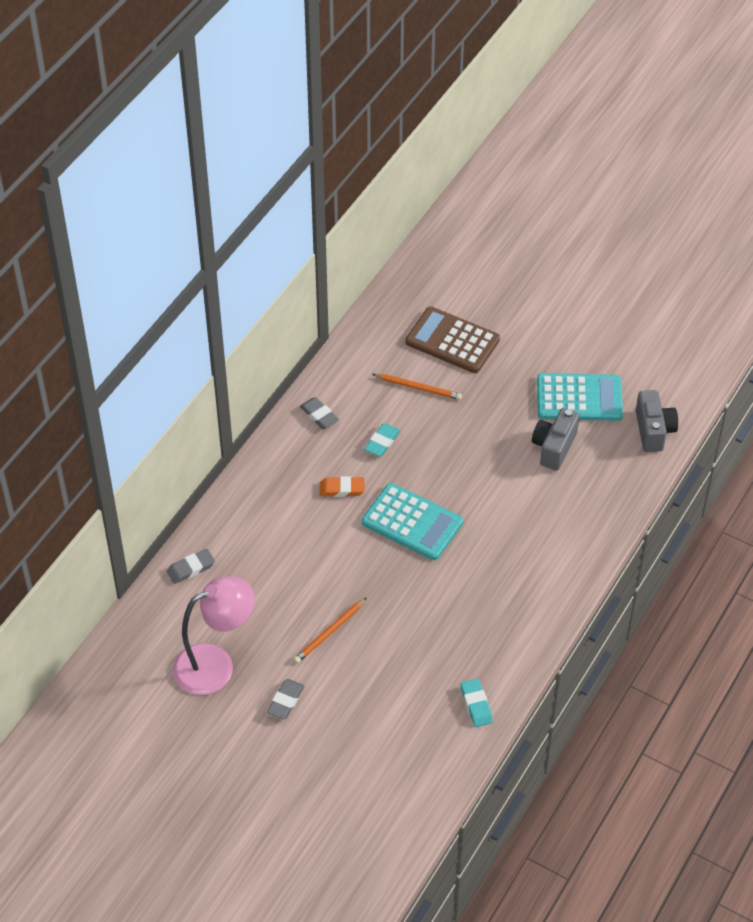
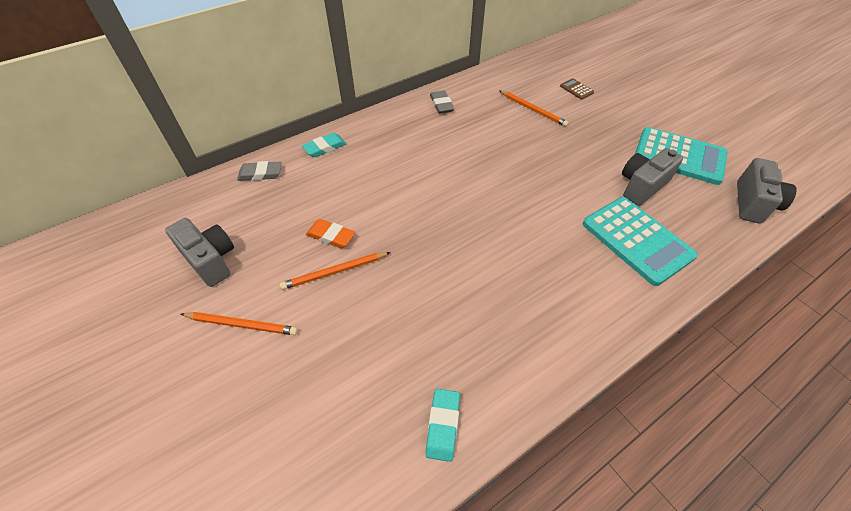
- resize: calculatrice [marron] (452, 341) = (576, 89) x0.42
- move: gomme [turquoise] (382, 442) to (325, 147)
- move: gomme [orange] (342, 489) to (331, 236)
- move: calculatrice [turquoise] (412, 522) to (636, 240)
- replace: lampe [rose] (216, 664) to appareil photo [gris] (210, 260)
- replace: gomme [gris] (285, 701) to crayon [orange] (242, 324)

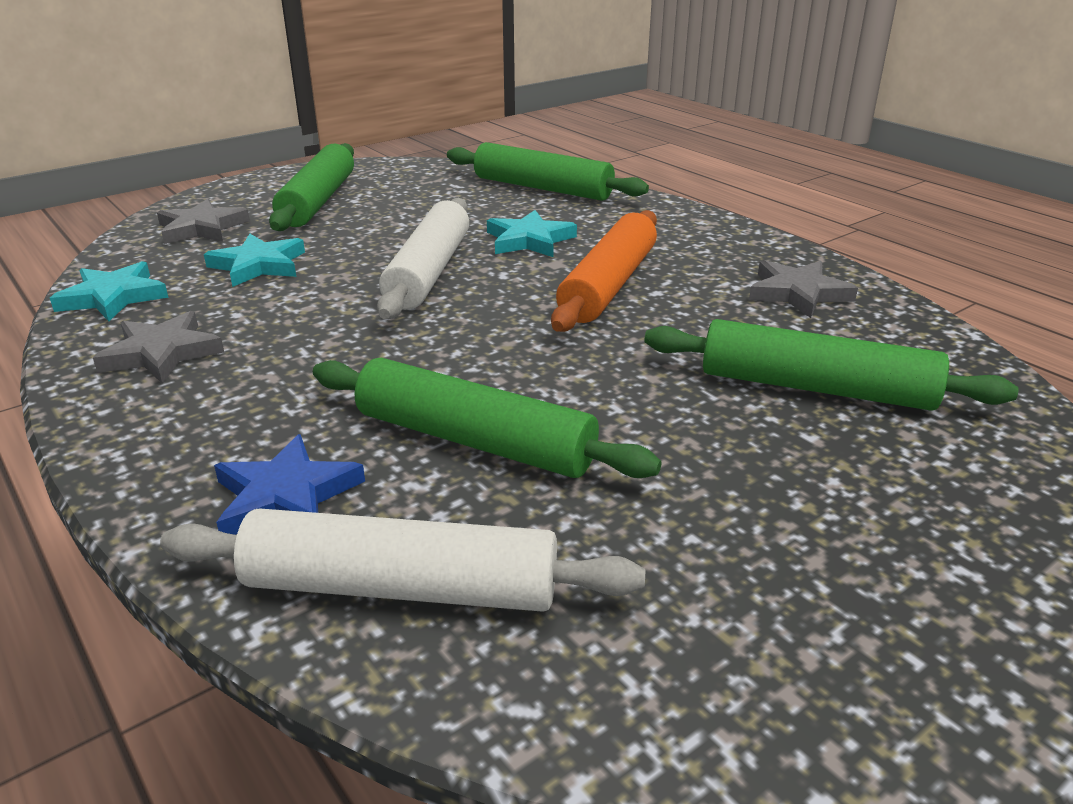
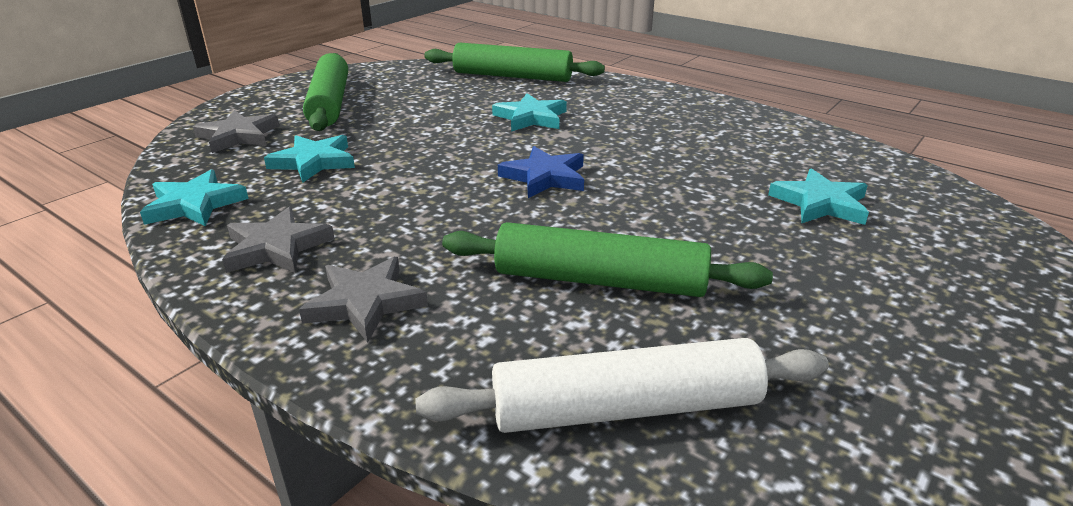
- delete: rouleau à pâtisserie [blanc] (428, 272)
- delete: rouleau à pâtisserie [orange] (608, 285)
- move: étoile [gris] (797, 293) to (365, 303)
- replace: rouleau à pâtisserie [vert] (816, 388) to étoile [turquoise] (820, 203)
- move: étoile [bleu] (286, 496) to (545, 177)

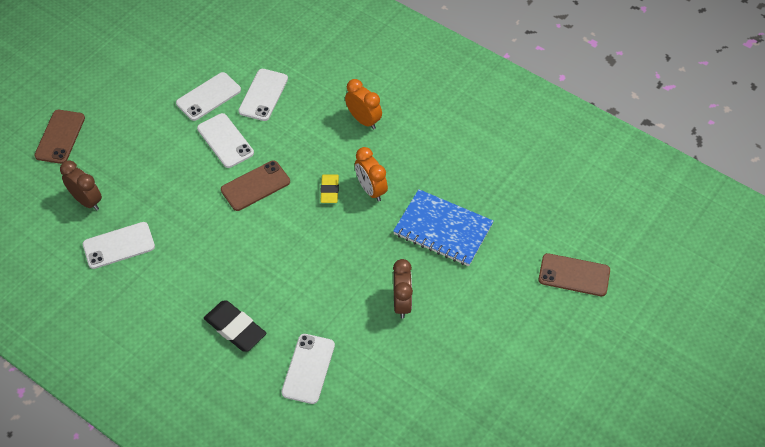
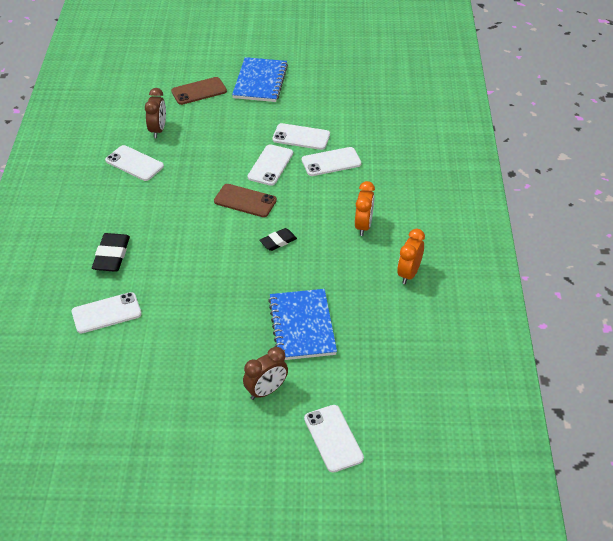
- move: réveil [orange] (371, 190) to (409, 274)
- recolor: gomme [jaune] (329, 190) to gomme [noir] (278, 241)
- recolor: téléphone [marron] (574, 275) to téléphone [blanc] (333, 438)
- move: réveil [marron] (402, 303) to (266, 391)
- insert: carnet [bleu] (260, 81)

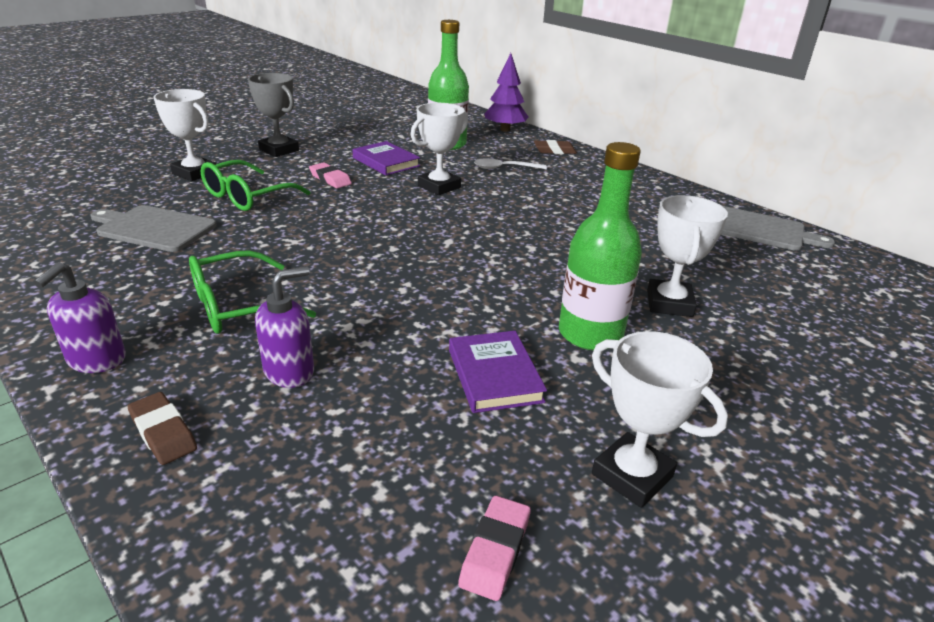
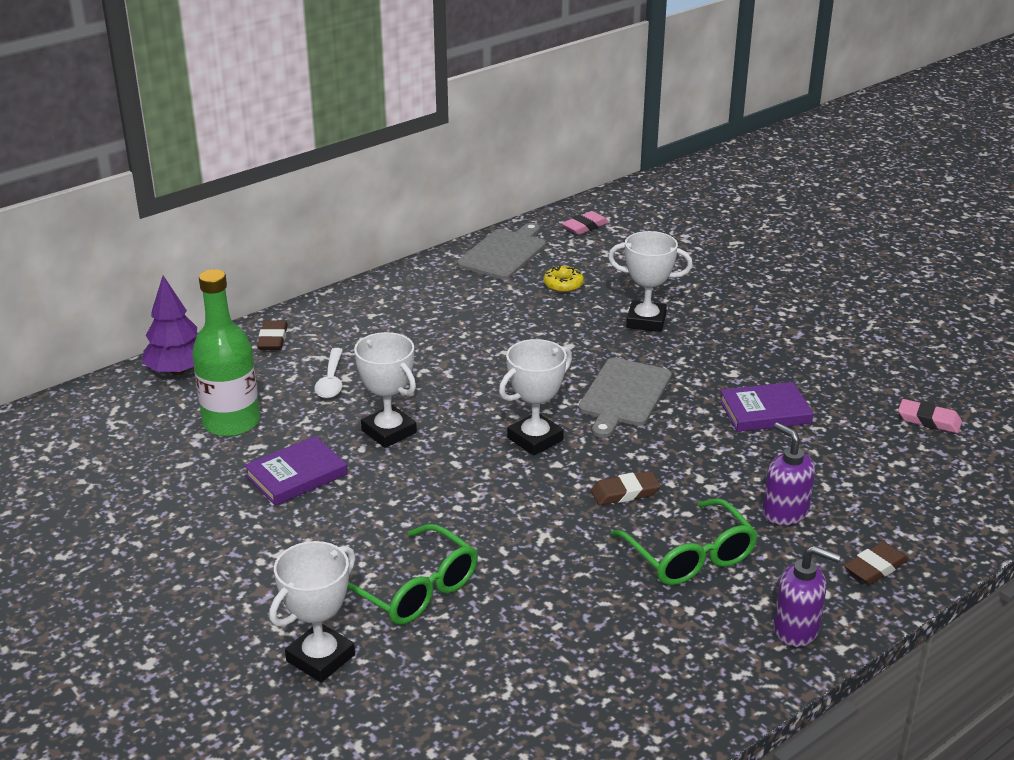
- delete: trophée [gris] (279, 150)
- delete: bouteille [vert] (590, 334)
- move: gomme [rose] (330, 179) to (585, 227)
- move: planche à découper [gris] (154, 228) to (624, 395)
- move: trophée [blanc] (632, 475) to (535, 439)
- insert: beignet [jaune] (563, 284)
- insert: gomme [marron] (625, 492)

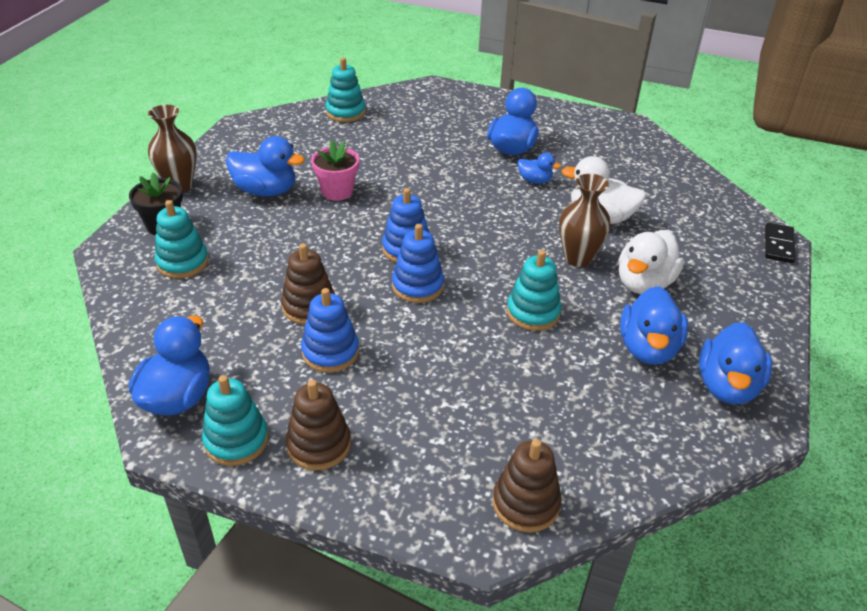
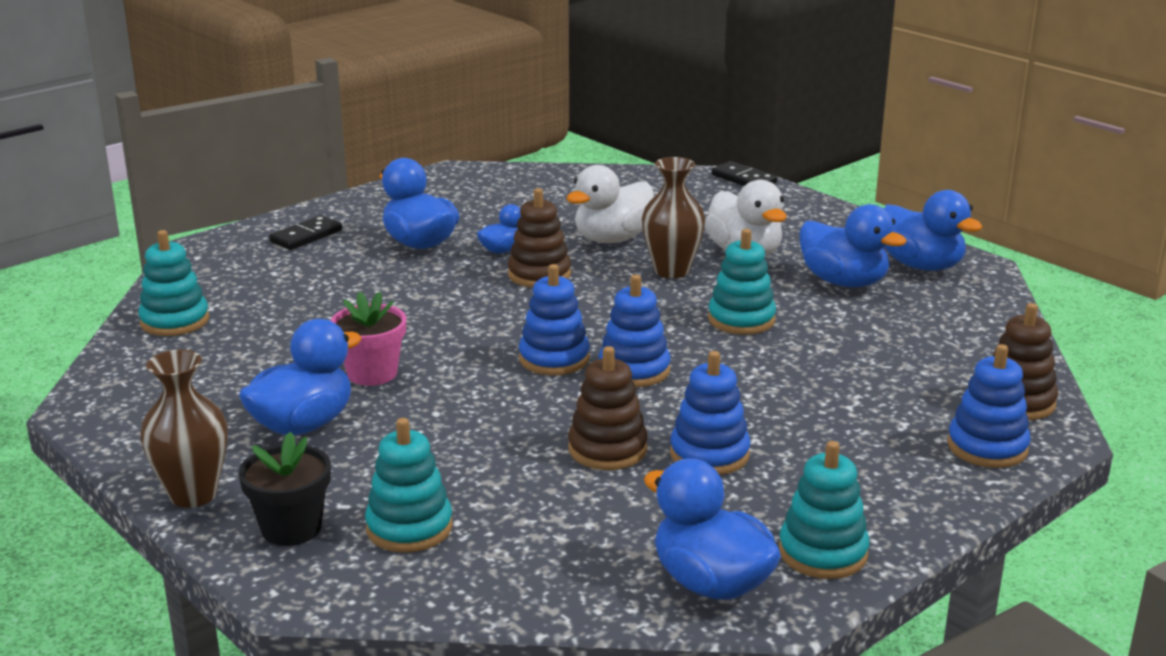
- move: jouet à empiler [marron] (319, 445) to (539, 274)
- insert: domino [noir] (306, 236)
- insert: jouet à empiler [bleu] (987, 447)

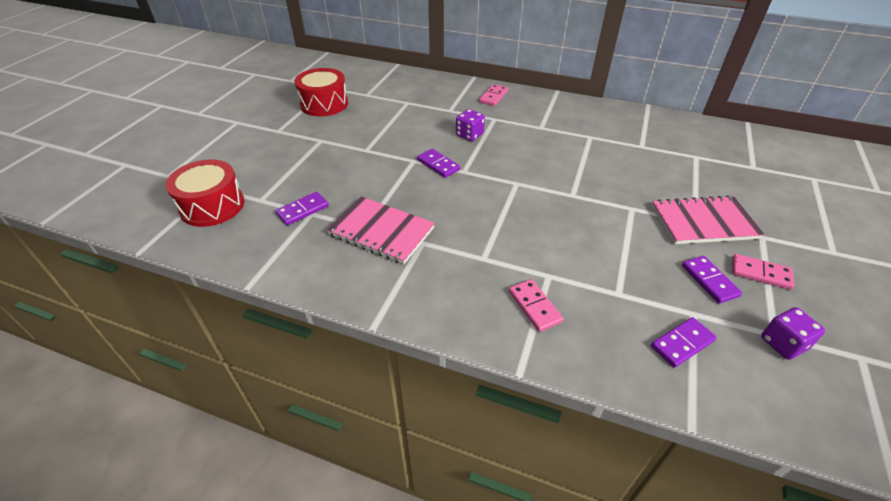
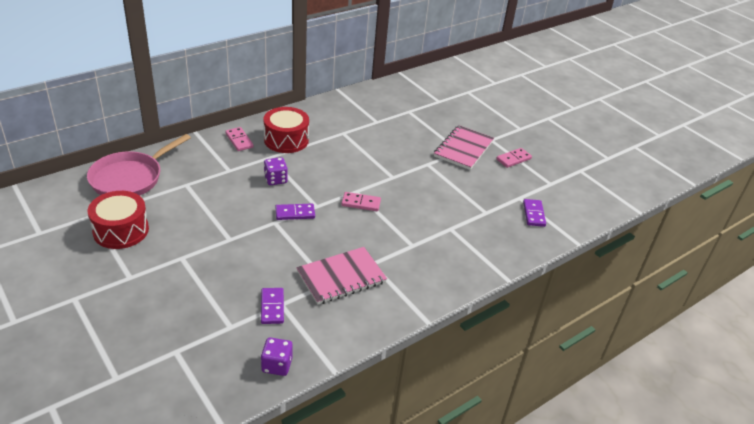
- move: tambour [rouge] (212, 206) to (286, 140)
- delete: domino [violet] (709, 281)
- move: domino [rose] (534, 306) to (361, 203)
- move: dé [violet] (783, 343) to (277, 365)
- insert: poêle [rose] (130, 178)

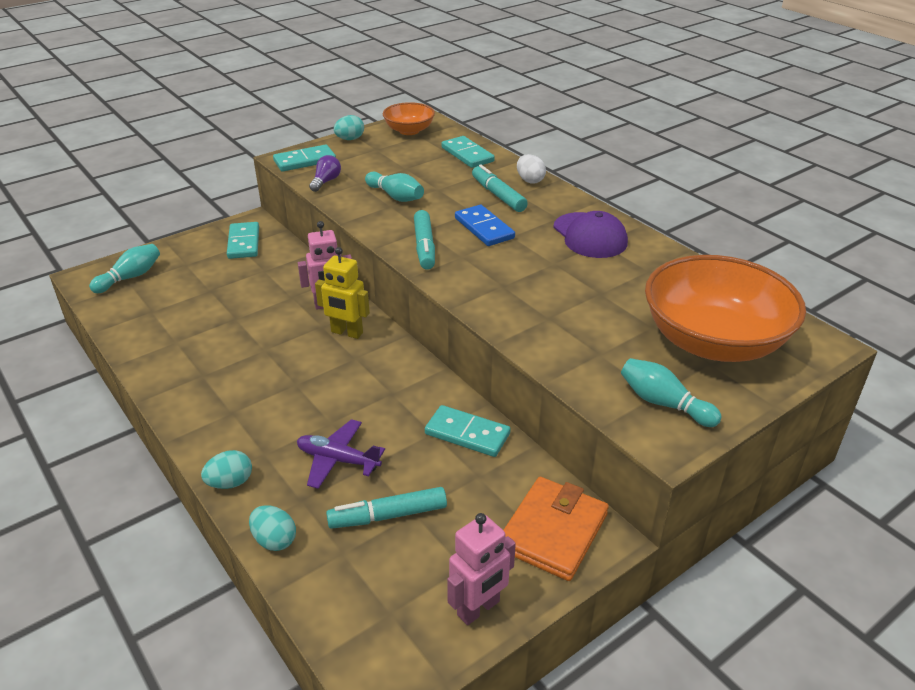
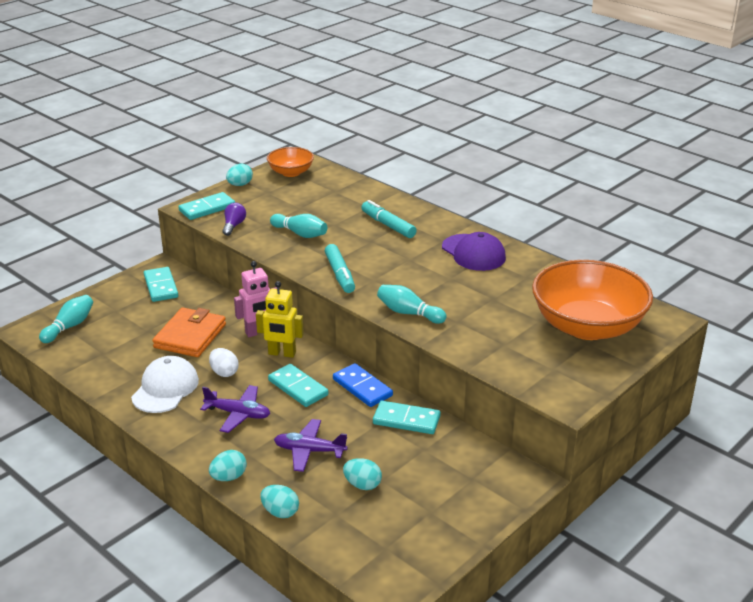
- move: domino [turquoise] (467, 154) to (298, 388)
- move: œuf [blanc] (530, 180) to (224, 372)
- move: domino [bleu] (484, 228) to (362, 387)
- move: quille [turquoise] (663, 403) to (408, 313)
- move: portefeuille [orange] (553, 531) to (190, 336)
- replace: feutre [turquoise] (388, 515) to œuf [turquoise] (362, 485)
- delete: robot [rose] (479, 609)
- insert: casquette [blanc] (165, 388)
- insert: avion [violet] (238, 414)

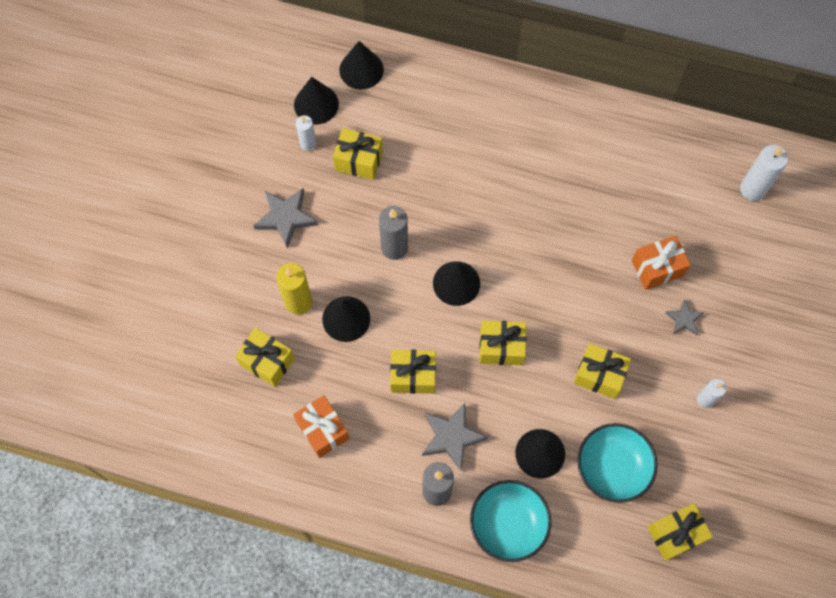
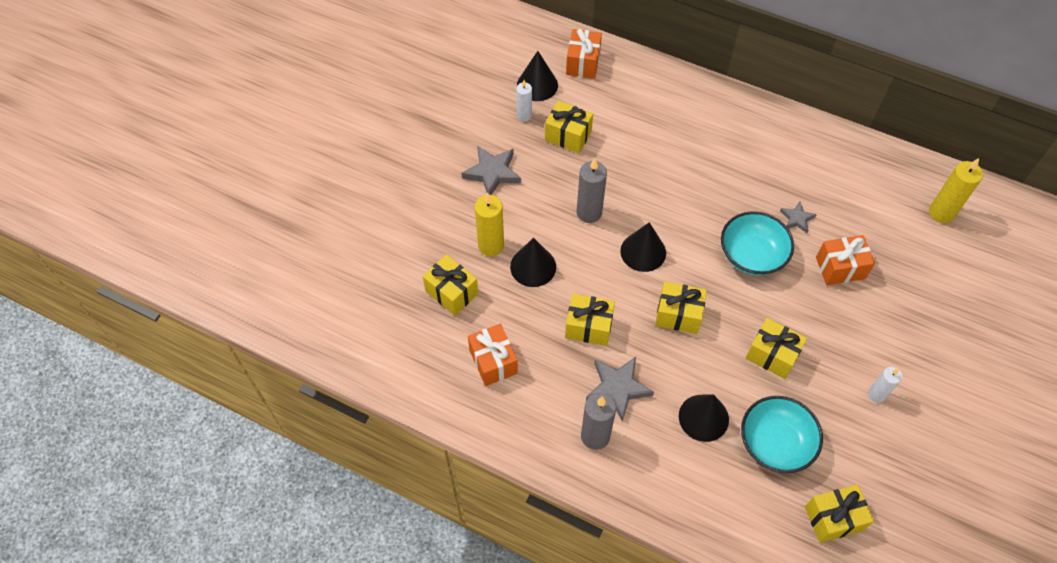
- replace: cône [noir] (361, 69) to cadeau [orange] (583, 63)
- recolor: bougie [blanc] (752, 189) to bougie [jaune] (941, 213)
- move: étoile [gris] (684, 319) to (797, 219)
- move: bol [turquoise] (508, 524) to (752, 255)

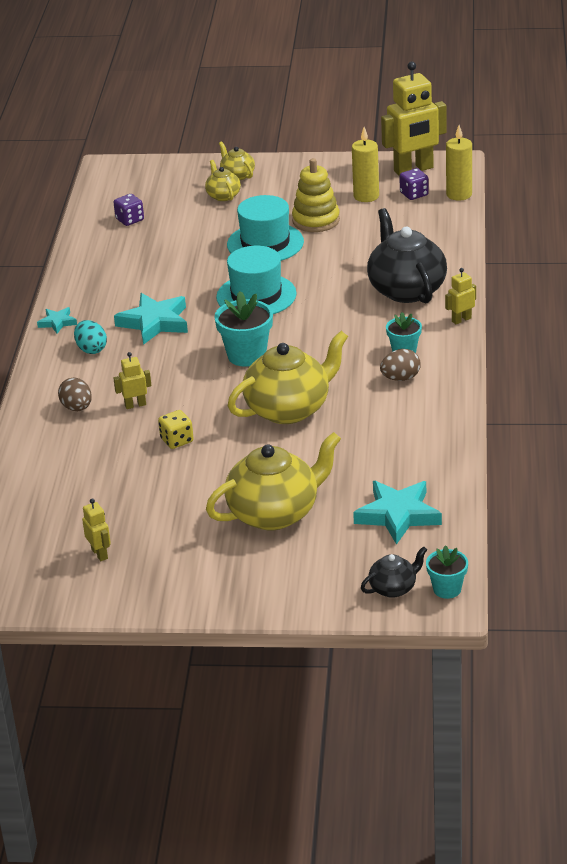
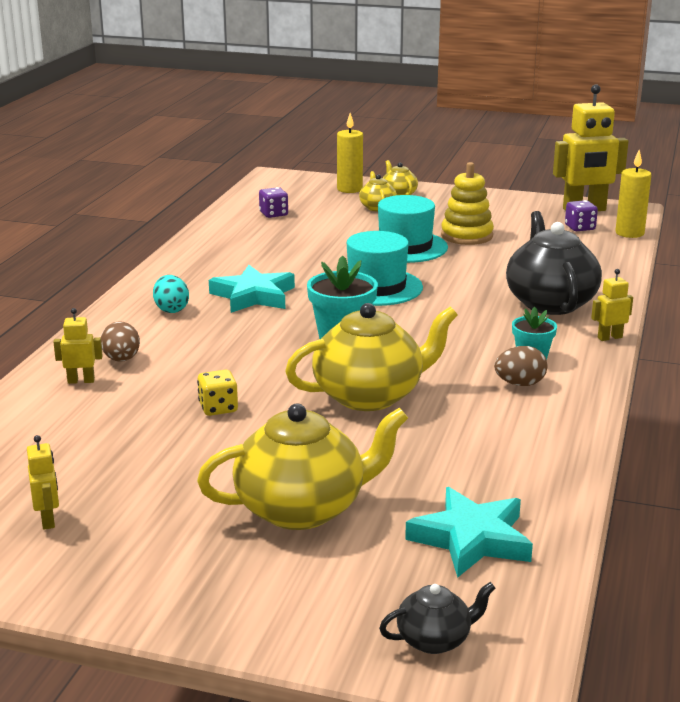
- move: bougie [jaune] (366, 196) to (349, 189)
- delete: étoile [turquoise] (57, 322)
- move: robot [jaune] (135, 405) to (81, 381)
- delete: pot de fleurs [turquoise] (447, 589)

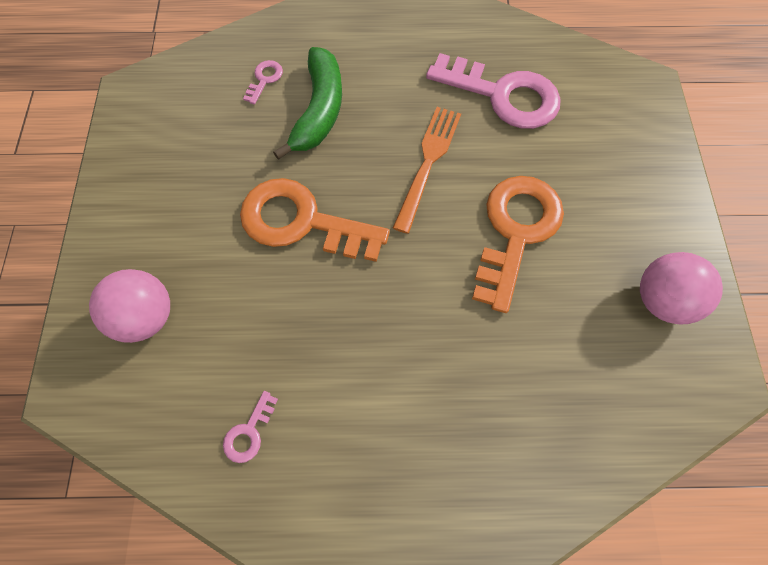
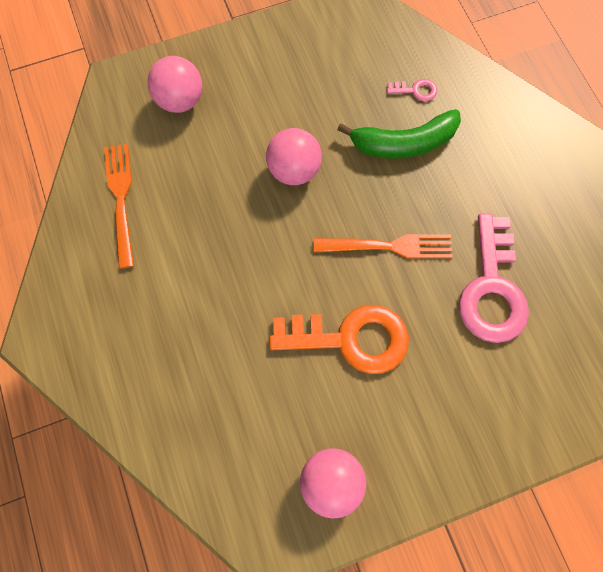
- replace: clé [orange] (301, 221) to balle [rose] (294, 170)
- replace: clé [rose] (249, 432) to fourchette [orange] (121, 199)

